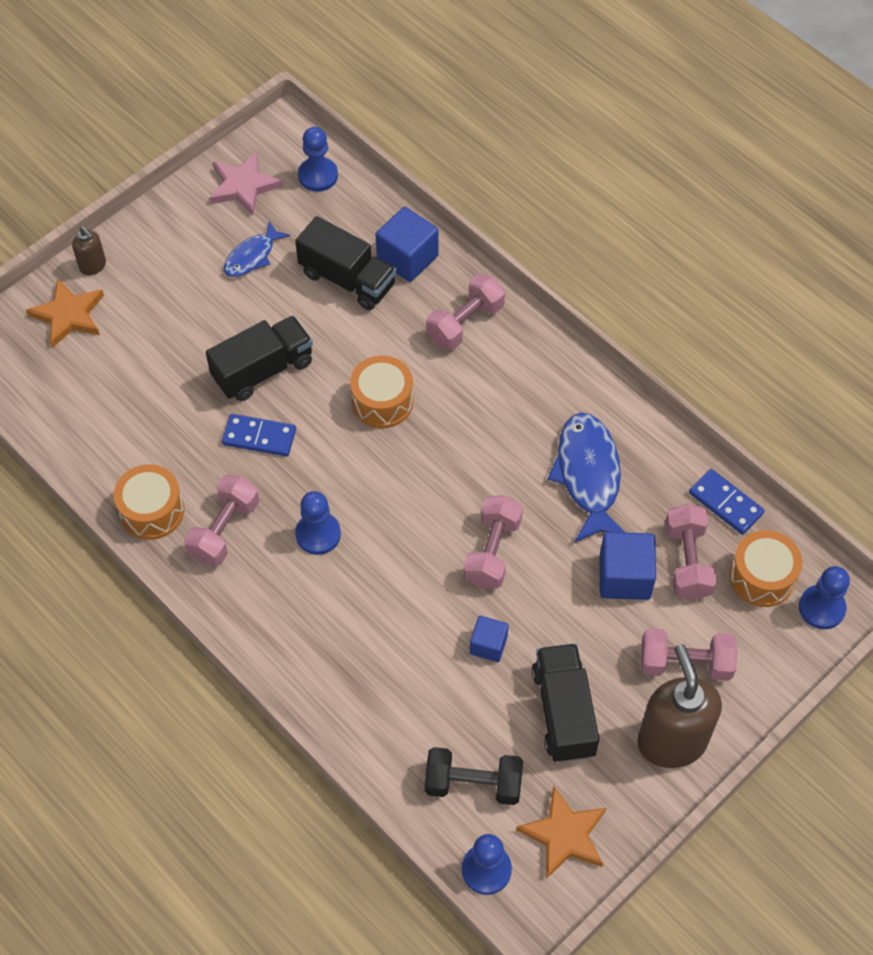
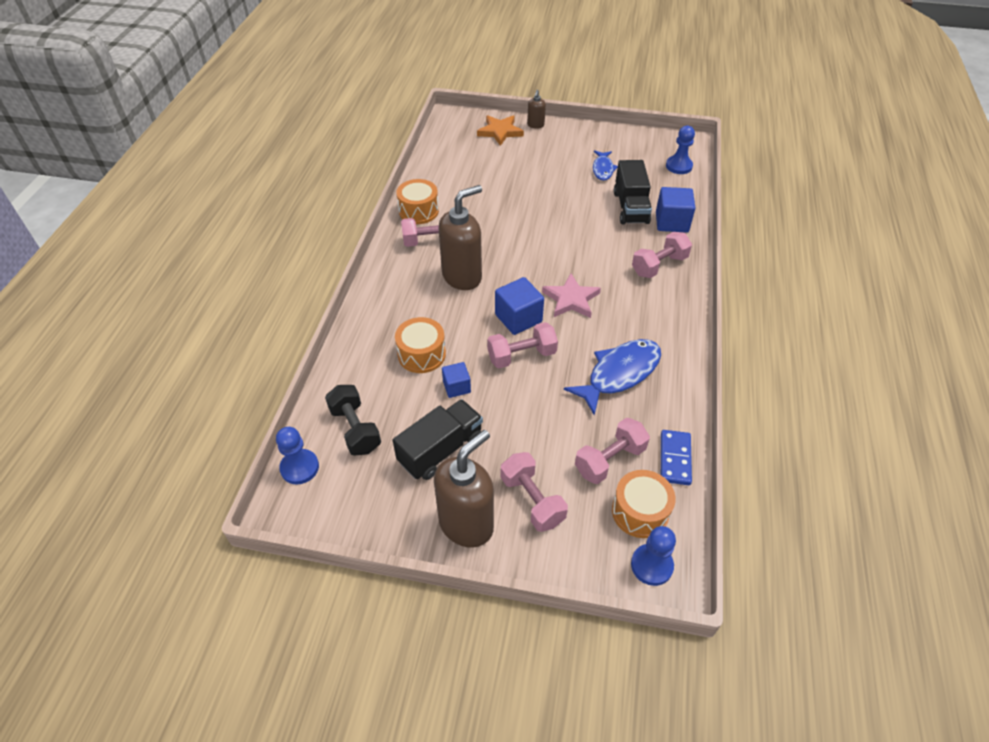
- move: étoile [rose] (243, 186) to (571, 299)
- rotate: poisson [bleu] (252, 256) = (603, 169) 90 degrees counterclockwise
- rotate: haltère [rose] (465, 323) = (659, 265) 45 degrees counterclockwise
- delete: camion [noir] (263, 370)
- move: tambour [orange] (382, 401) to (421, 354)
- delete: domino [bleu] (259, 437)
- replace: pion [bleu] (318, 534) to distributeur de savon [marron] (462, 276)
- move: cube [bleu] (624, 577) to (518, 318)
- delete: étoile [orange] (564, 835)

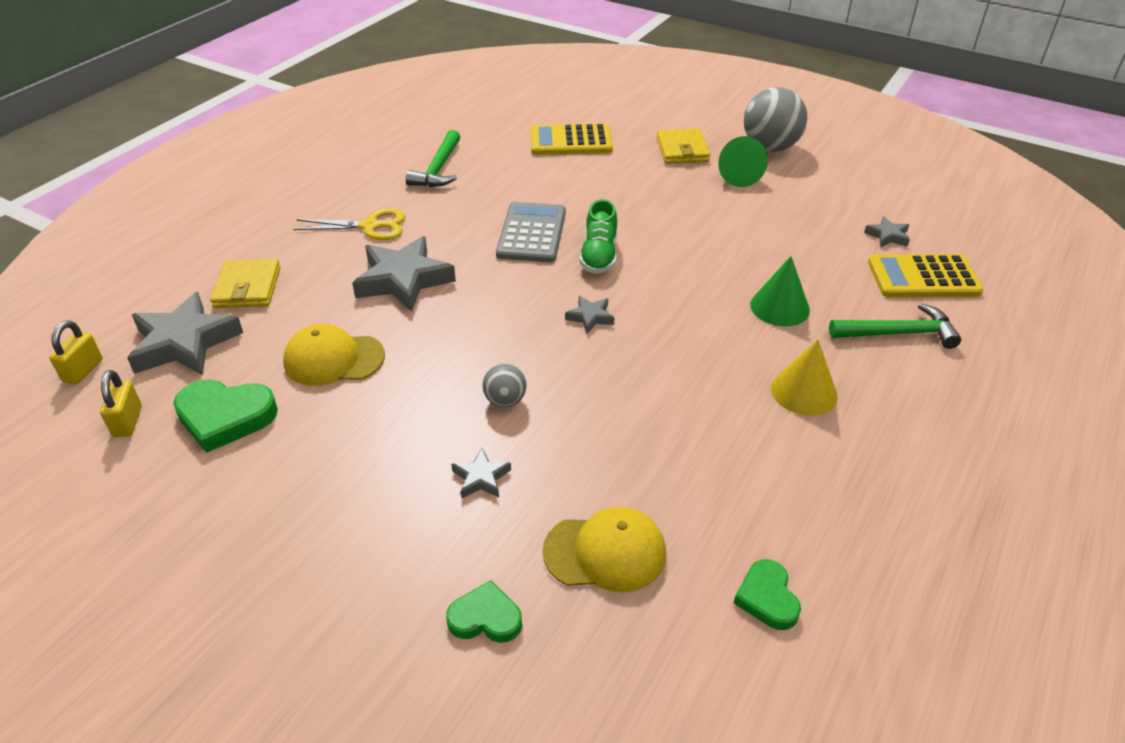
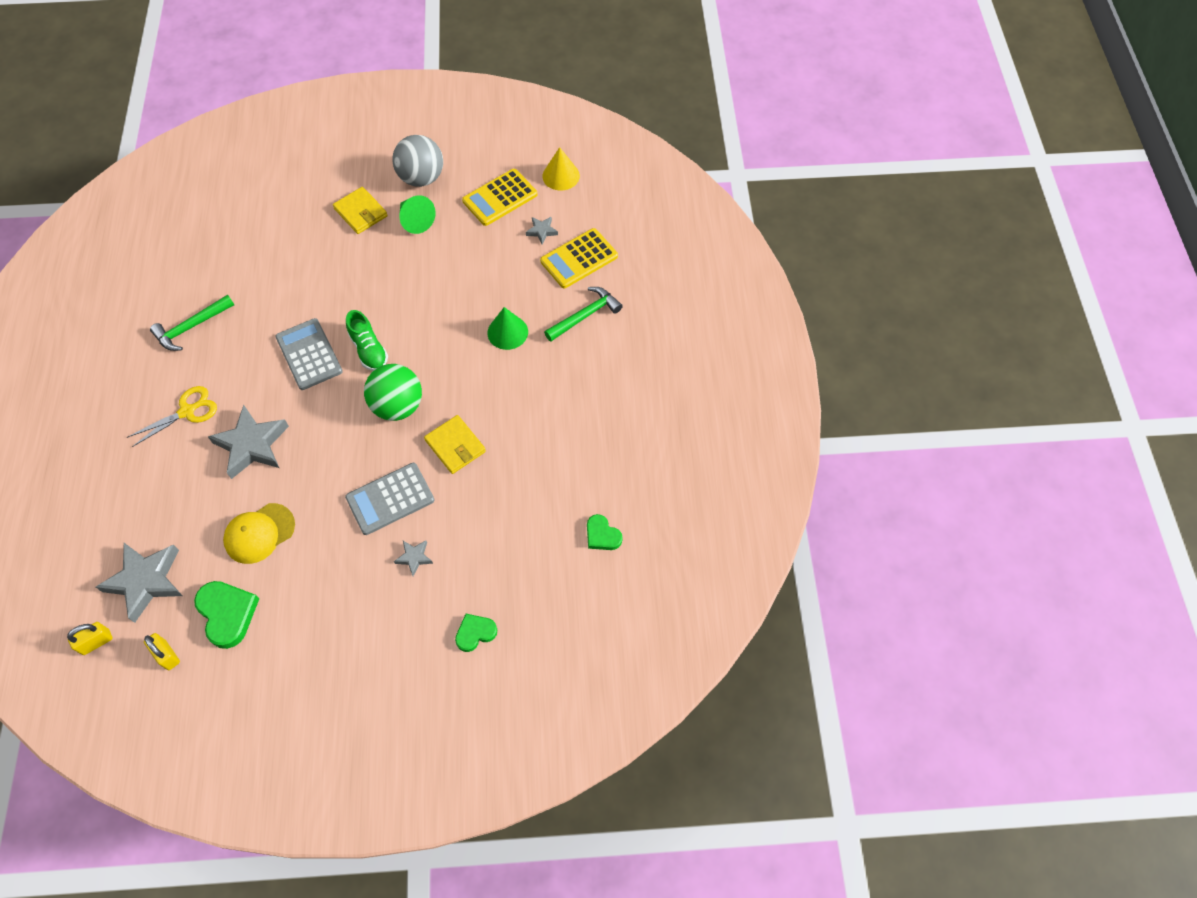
- move: calculatrice [jaune] (571, 141) to (500, 198)
- rotate: marteau [vert] (438, 168) = (191, 327) 75 degrees clockwise
- move: portefeuille [jaune] (247, 287) to (455, 446)
- replace: étoile [gris] (590, 317) to balle [vert] (398, 406)
- rotate: cadenas [jaune] (83, 370) = (96, 642) 75 degrees clockwise
- move: cône [jaune] (804, 392) to (561, 176)
- replace: balle [gris] (505, 400) to calculatrice [gris] (390, 499)
- rotate: cœur [vert] (225, 417) = (227, 614) 90 degrees counterclockwise
- delete: casquette [jaune] (605, 552)

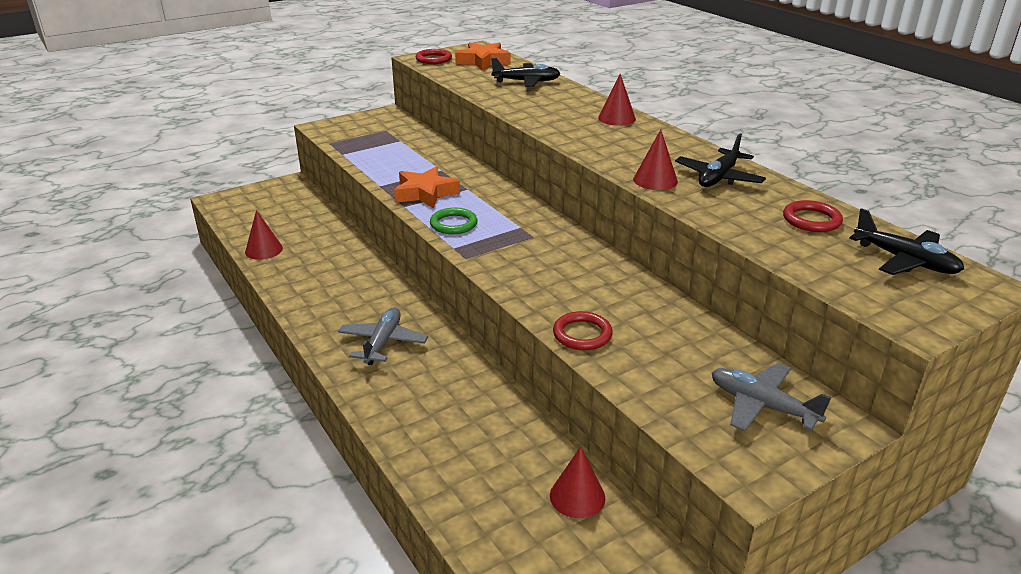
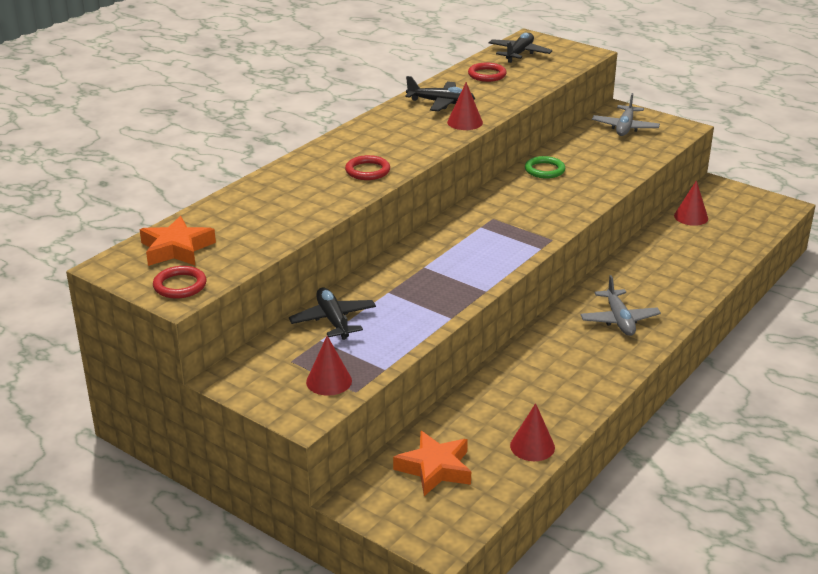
- move: avion [noir] (526, 82) to (333, 320)
- move: cône [rouge] (616, 118) to (329, 381)
- move: étoile [orange] (425, 193) to (435, 468)
- move: anneau [vert] (453, 224) to (544, 170)
- rotate: avion [gris] (383, 343) = (619, 320) 90 degrees counterclockwise
- move: anneau [rouge] (582, 334) to (367, 171)

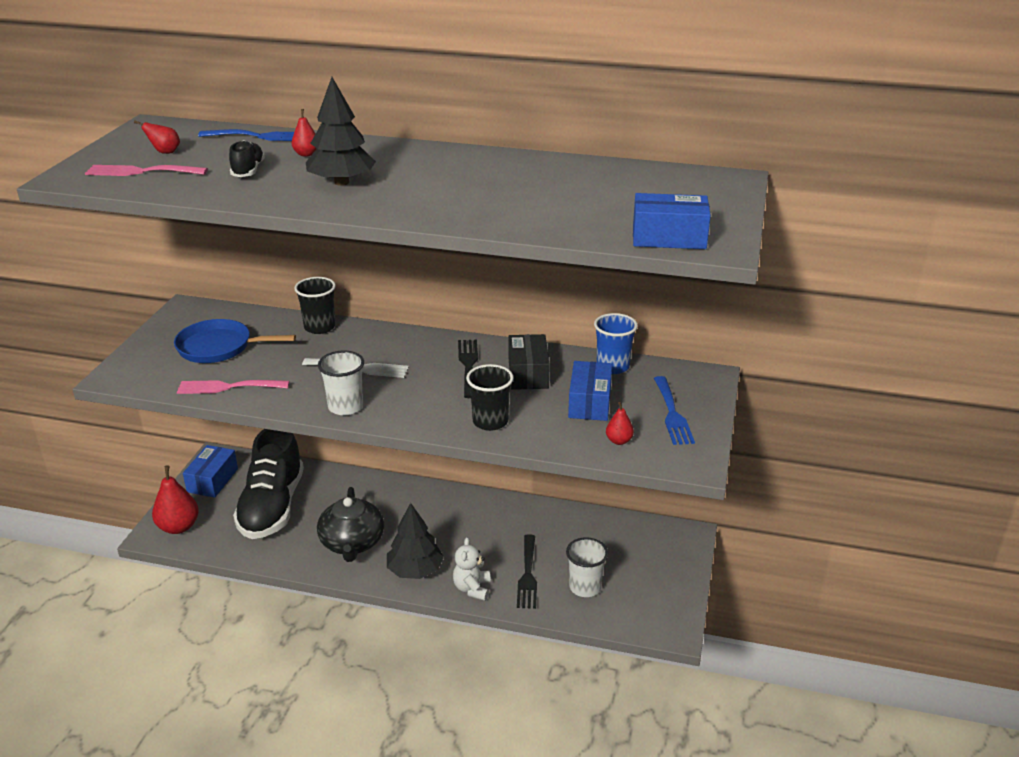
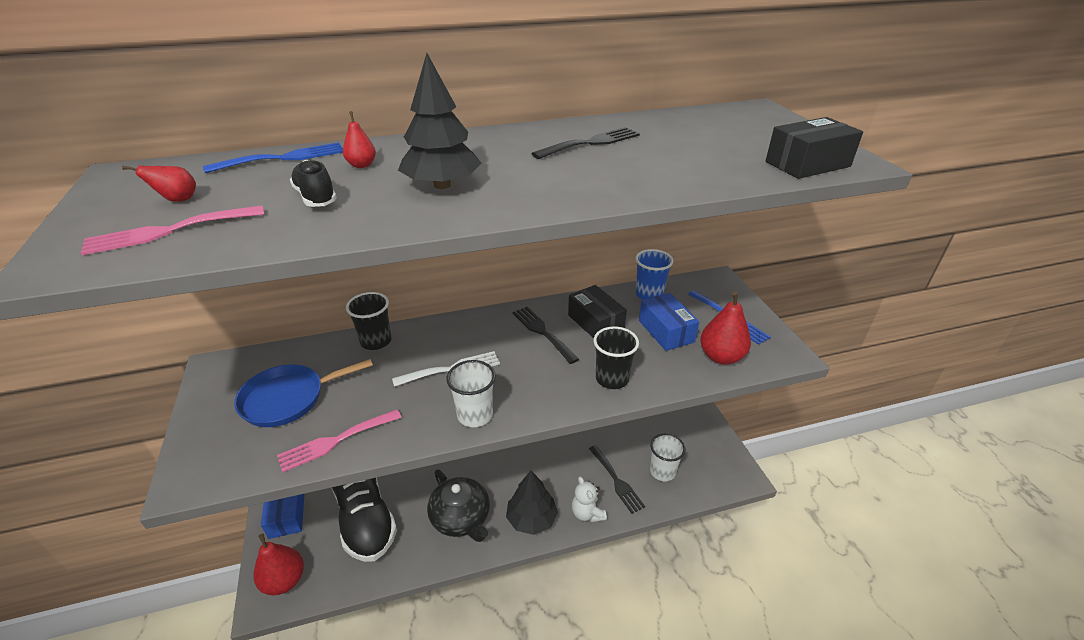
- recolor: boîte [bleu] (669, 237) to boîte [noir] (807, 164)
- resize: poire [rouge] (619, 441) = (721, 357) x1.95
- insert: fourchette [noir] (591, 143)

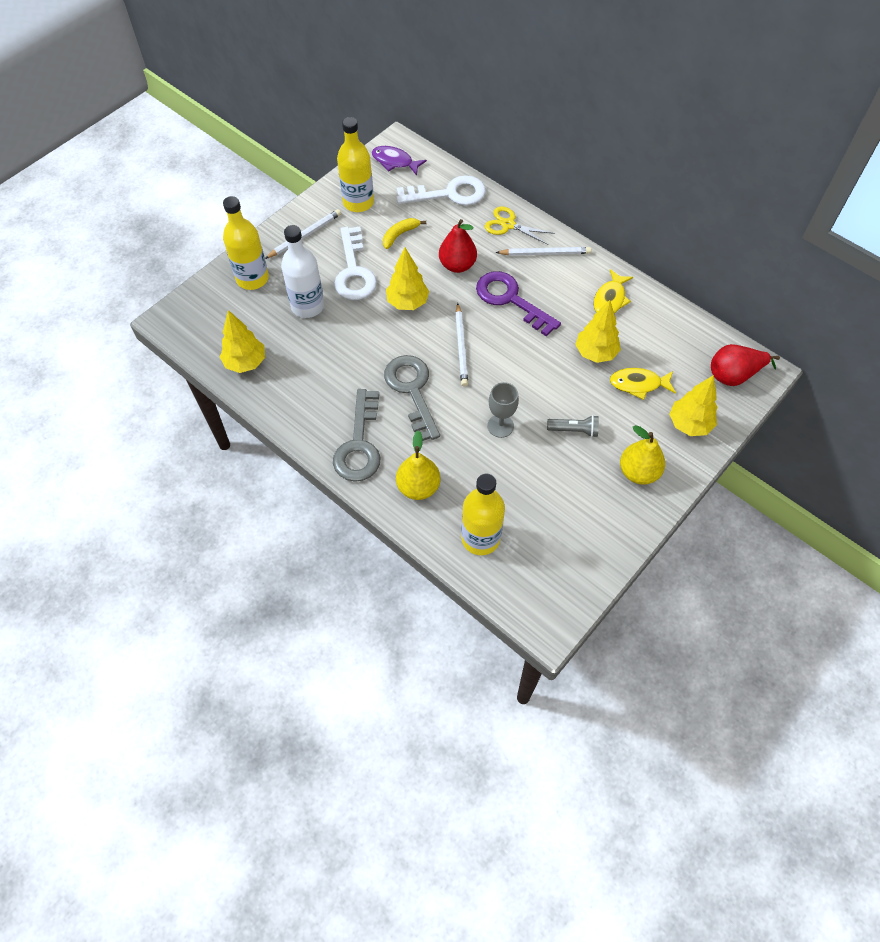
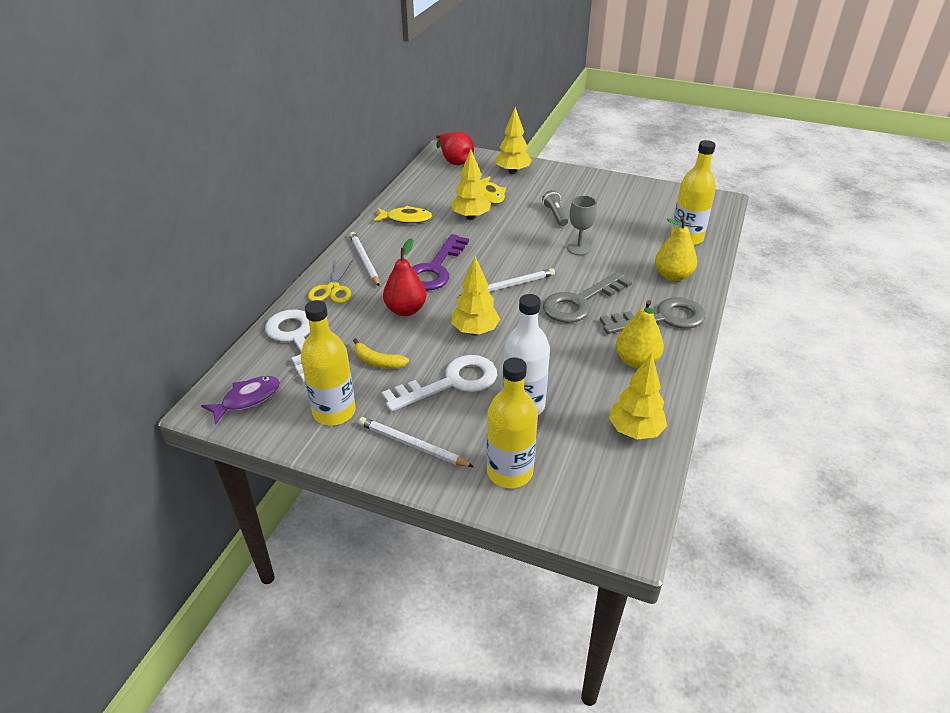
- rotate: poisson [violet] (395, 162) = (247, 399) 135 degrees counterclockwise
- move: poire [jaune] (638, 472) to (636, 361)

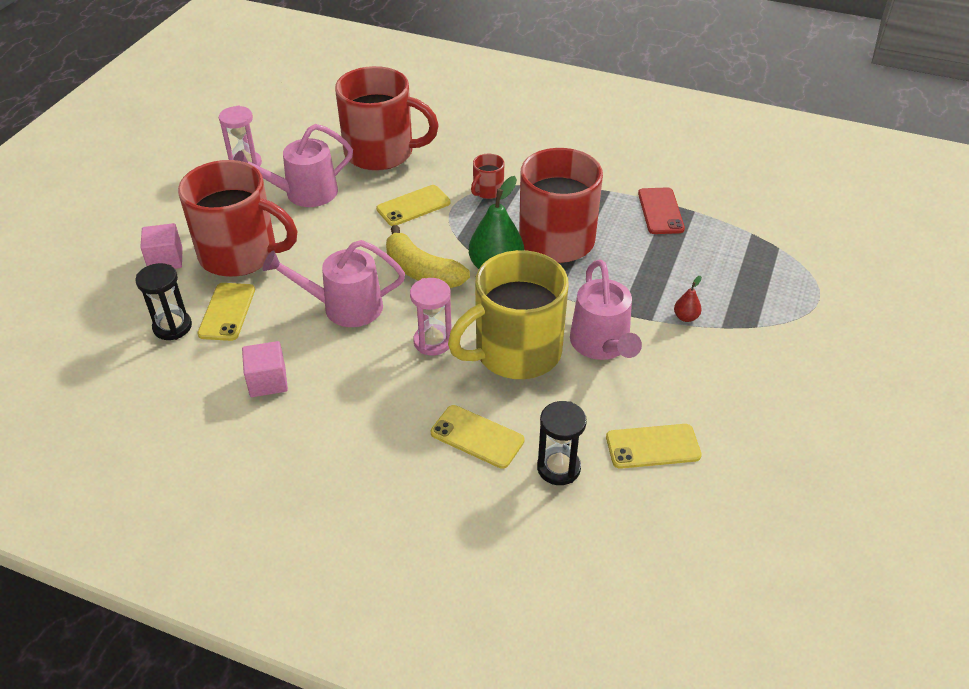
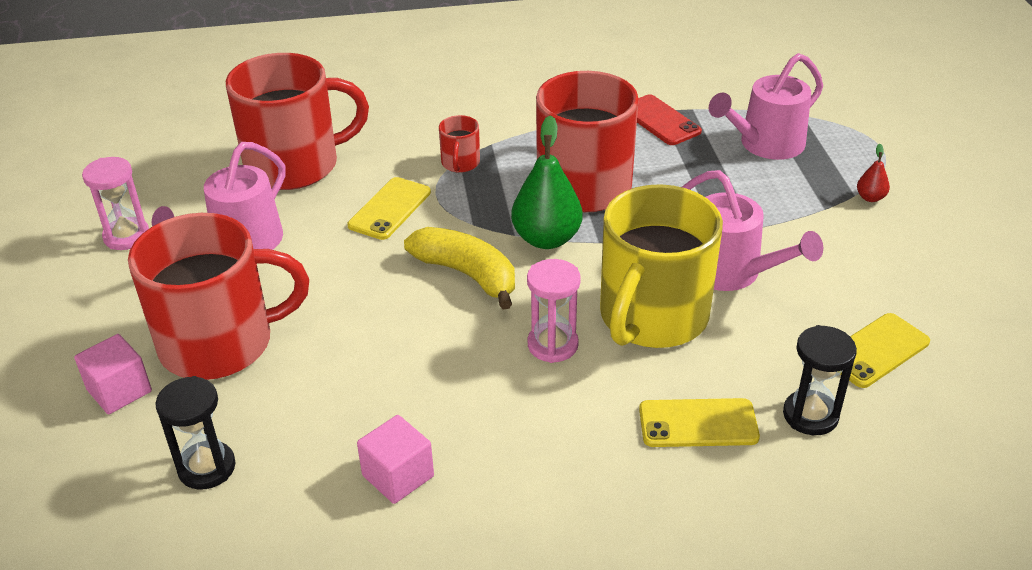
- rotate: banane [jaune] (422, 271) = (467, 275) 150 degrees counterclockwise
- move: arrosoir [rose] (344, 307) to (765, 144)
- move: poire [rouge] (685, 317) to (870, 197)
- delete: téléphone [jaune] (227, 312)

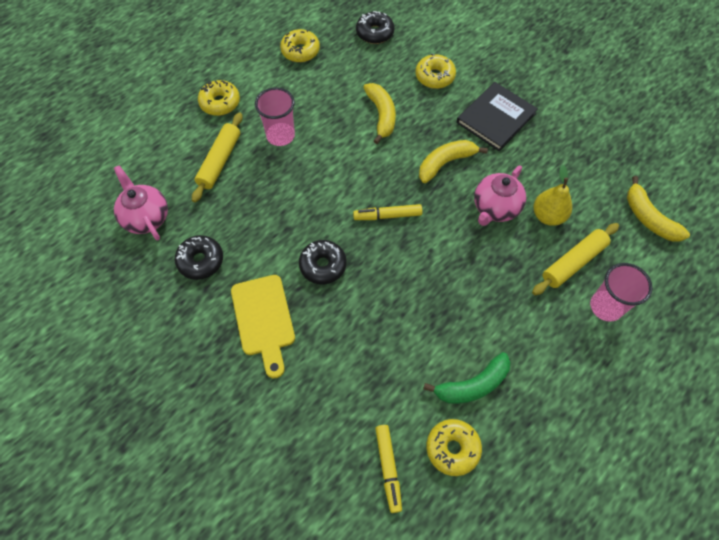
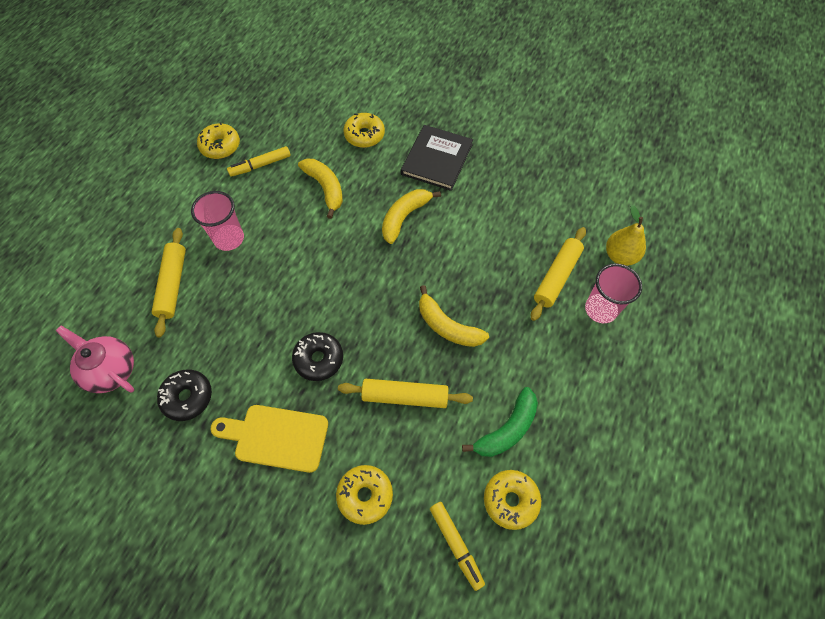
- delete: beignet [noir] (374, 33)
- move: beignet [jaune] (220, 103) to (365, 495)
- delete: théière [rose] (495, 208)
- move: poire [jaune] (548, 216) to (620, 256)
- move: banane [jaune] (649, 218) to (447, 326)
- move: feutre [jaune] (387, 216) to (260, 165)
- rotate: planche à découper [jaune] (263, 319) = (276, 437) 135 degrees clockwise
- insert: rouleau à pâtisserie [jaune] (405, 396)

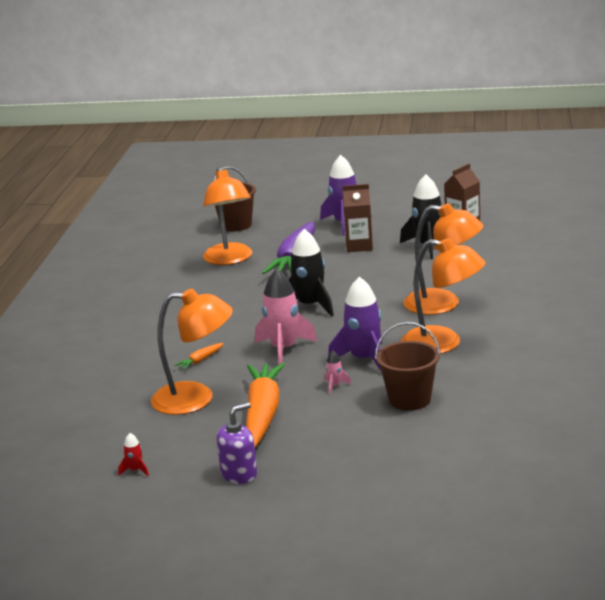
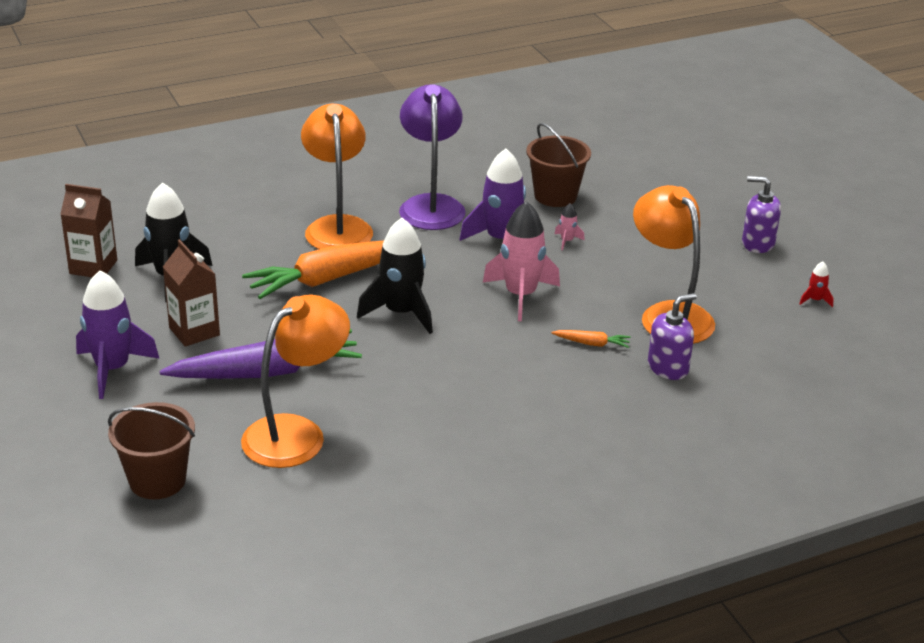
- recolor: lampe [orange] (443, 344) to lampe [violet] (431, 205)
- move: carotte [orange] (262, 414) to (330, 279)
- insert: distributeur de savon [violet] (668, 368)

